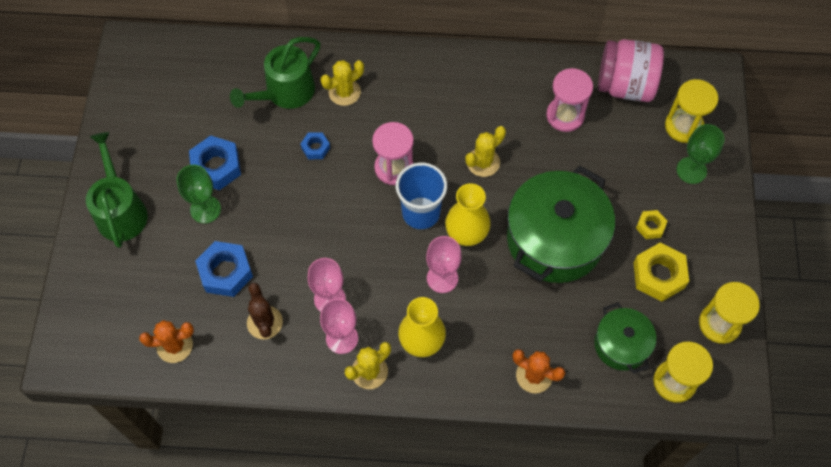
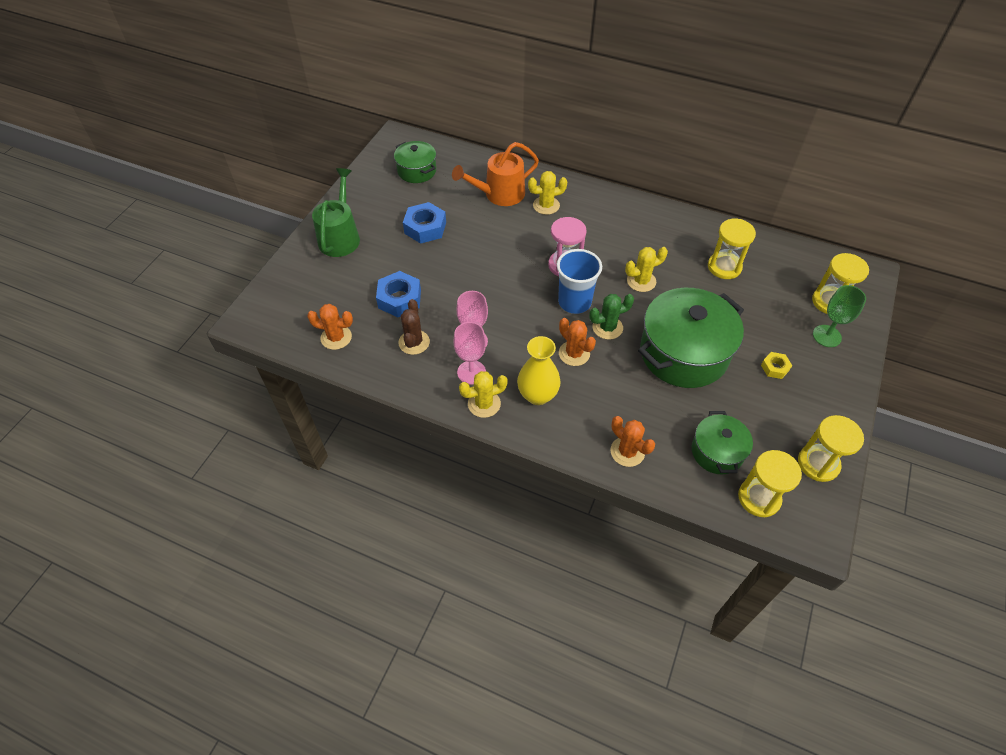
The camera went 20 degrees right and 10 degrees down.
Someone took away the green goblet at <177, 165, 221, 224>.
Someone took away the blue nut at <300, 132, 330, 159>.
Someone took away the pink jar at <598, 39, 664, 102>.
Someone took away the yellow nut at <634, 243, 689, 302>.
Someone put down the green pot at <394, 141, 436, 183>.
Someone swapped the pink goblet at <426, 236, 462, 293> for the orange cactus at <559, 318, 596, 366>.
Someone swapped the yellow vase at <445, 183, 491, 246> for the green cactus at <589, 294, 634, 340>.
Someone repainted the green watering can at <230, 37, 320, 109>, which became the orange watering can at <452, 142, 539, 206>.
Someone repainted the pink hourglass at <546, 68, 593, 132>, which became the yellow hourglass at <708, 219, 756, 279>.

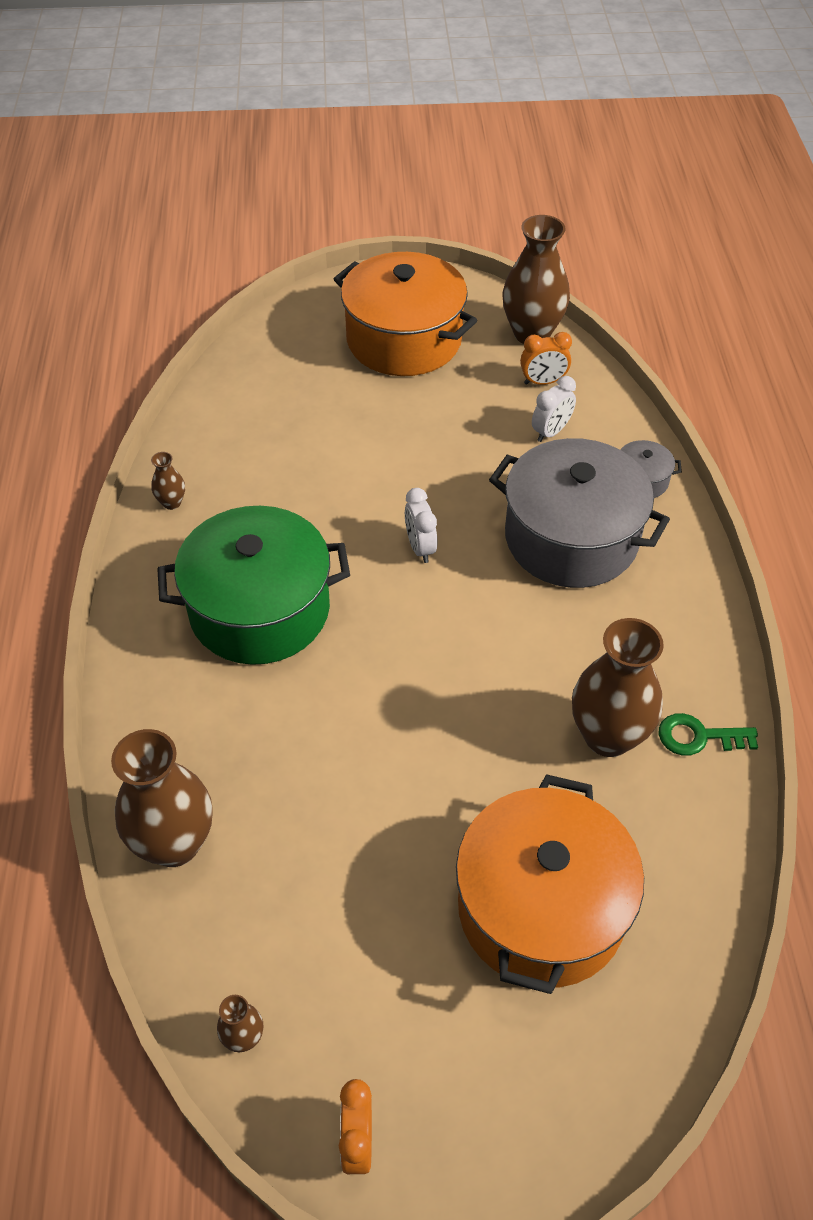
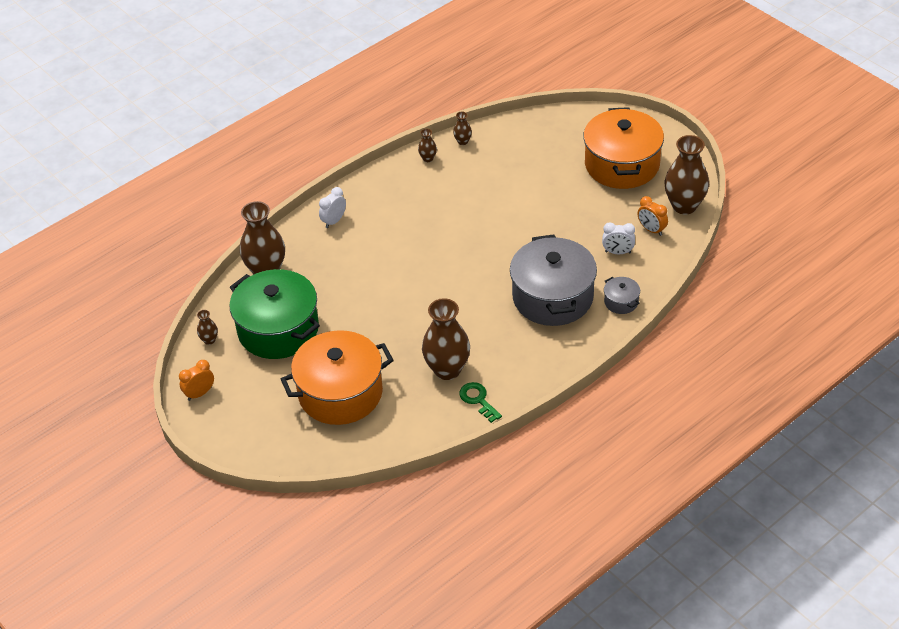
The camera went 55 degrees right and 5 degrees down.
Someone put down the brown vase at <453, 112, 472, 145>.
Someone carried the green pot from <157, 506, 350, 665> to <229, 269, 320, 359>.
Someone carried the white clock from <405, 488, 437, 563> to <319, 187, 346, 228>.

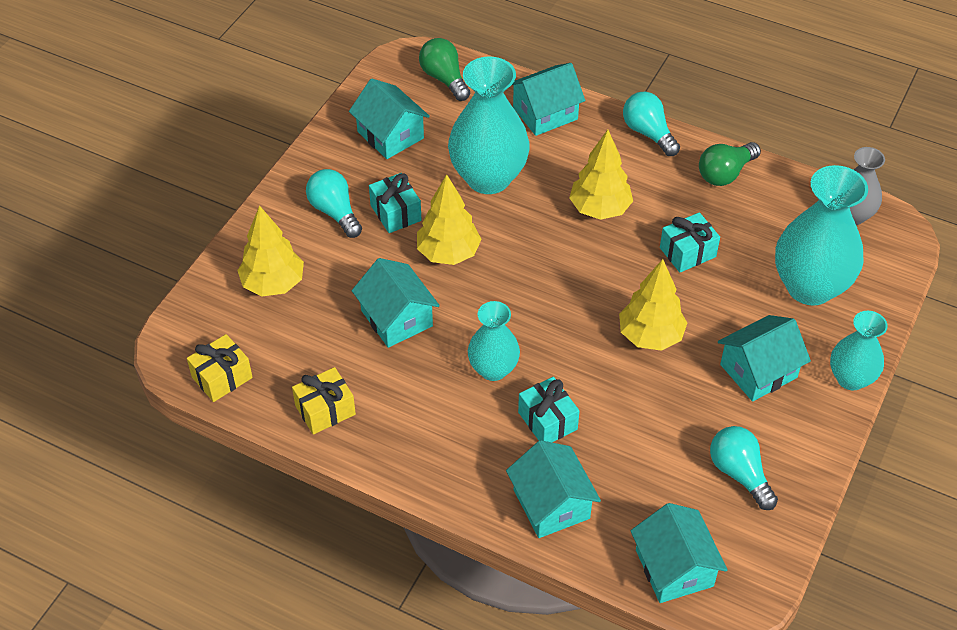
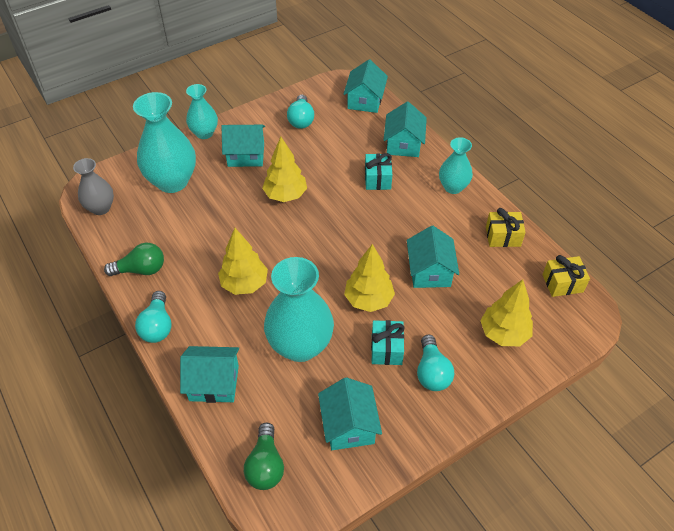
The camera went 150 degrees left and 0 degrees up.
Someone took away the turquoise gift at <660, 212, 720, 273>.
Someone carried the turquoise vase from <468, 301, 520, 381> to <439, 137, 473, 194>.

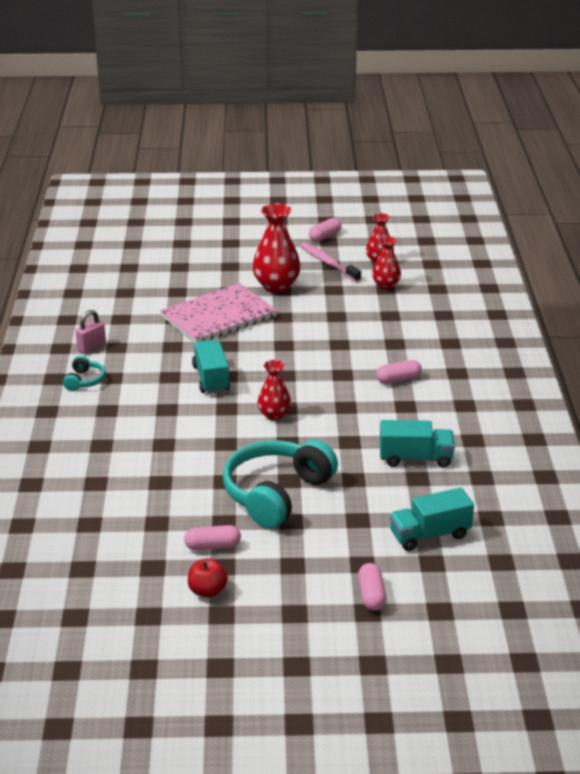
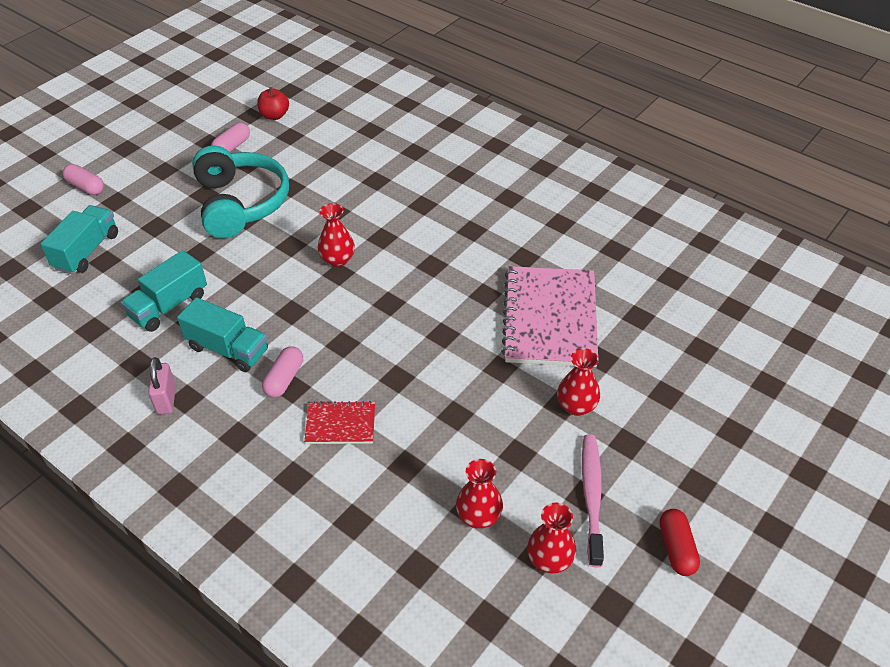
The camera went 130 degrees right and 15 degrees up.
Someone took away the turquoise headphones at <63, 355, 106, 391>.
Someone put down the red notebook at <304, 401, 375, 444>.
Someone carried the pink padlock from <76, 310, 106, 354> to <148, 357, 176, 414>.
Someone carried the red apple from <188, 558, 228, 598> to <257, 87, 289, 120>.
Someone carried the turquoise truck from <192, 340, 230, 394> to <177, 297, 268, 372>.
Someone repainted the pink capsule at <309, 218, 341, 242>, which became the red capsule at <660, 509, 700, 576>.
Someone rotated the pink toothbrush at <300, 243, 361, 282> by 90 degrees counterclockwise.
Someone scaled the red vase at <252, 203, 301, 293> by 0.60.

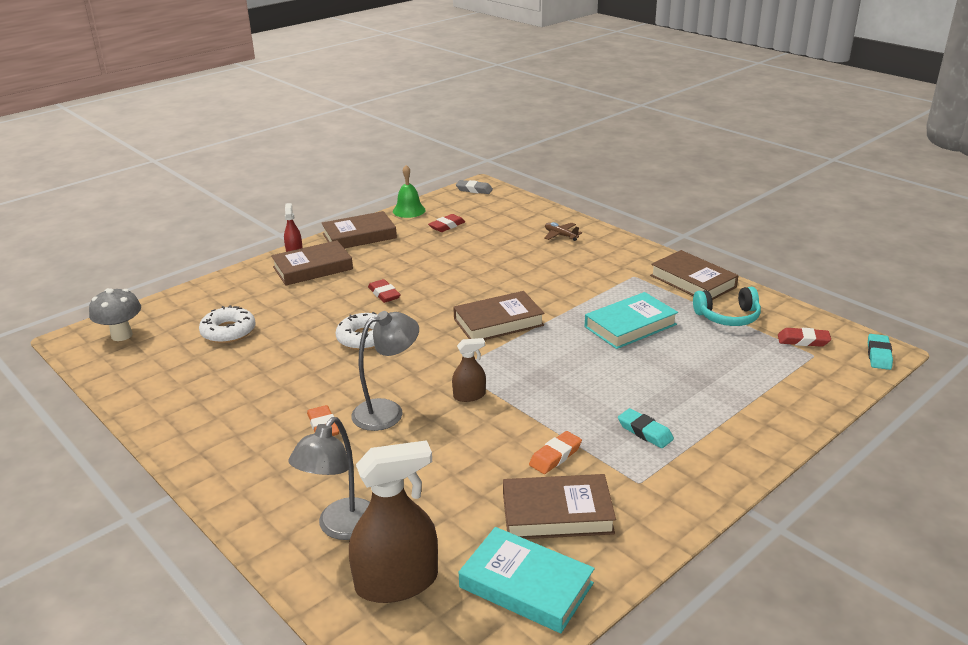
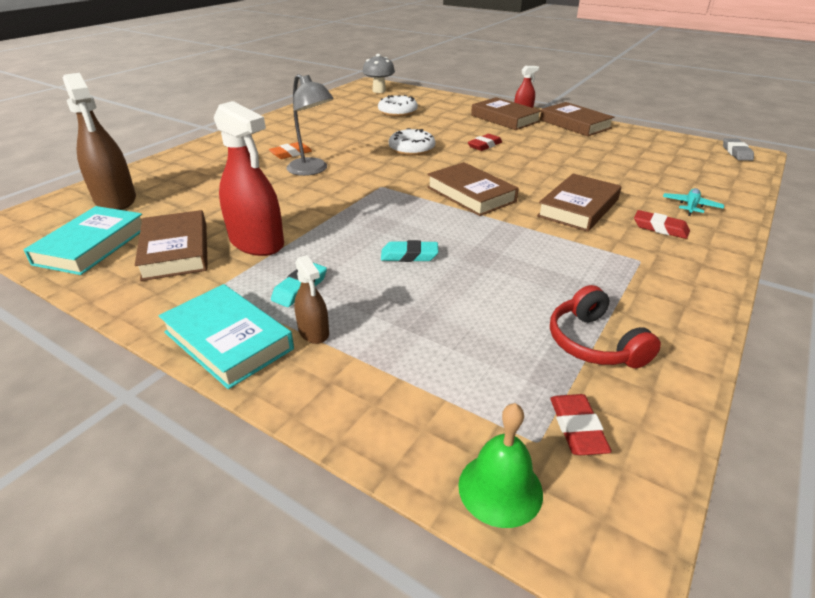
The camera went 75 degrees right and 5 degrees up.
Someone took away the grey lamp at <288, 417, 370, 540>.
Someone carried the green bell from <393, 165, 426, 218> to <458, 403, 543, 528>.
Someone carried the red eraser from <428, 214, 465, 232> to <634, 210, 690, 239>.
Someone carried the brown spray bottle from <452, 338, 486, 402> to <294, 255, 329, 344>.
Someone carried the turquoise book from <585, 292, 678, 349> to <159, 284, 294, 389>.
Someone carried the brown book from <650, 250, 738, 300> to <537, 174, 621, 232>.
Someone carried the turquoise eraser from <868, 334, 893, 370> to <381, 240, 438, 262>.
Someone swapped the orange eraser at <529, 431, 582, 474> for the red spray bottle at <214, 101, 284, 256>.
Someone repainted the brown plane at <544, 222, 582, 241>, which became the turquoise plane at <663, 188, 724, 216>.
Someone repainted the turquoise headphones at <693, 287, 761, 326>, which became the red headphones at <550, 285, 661, 368>.

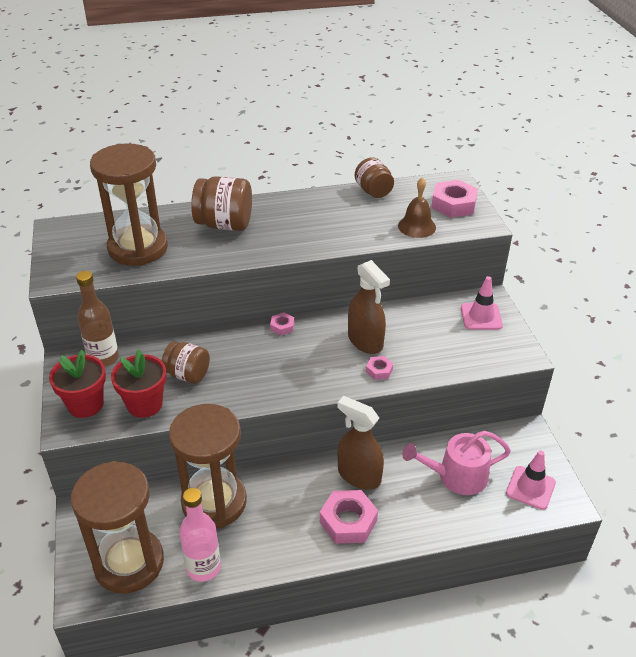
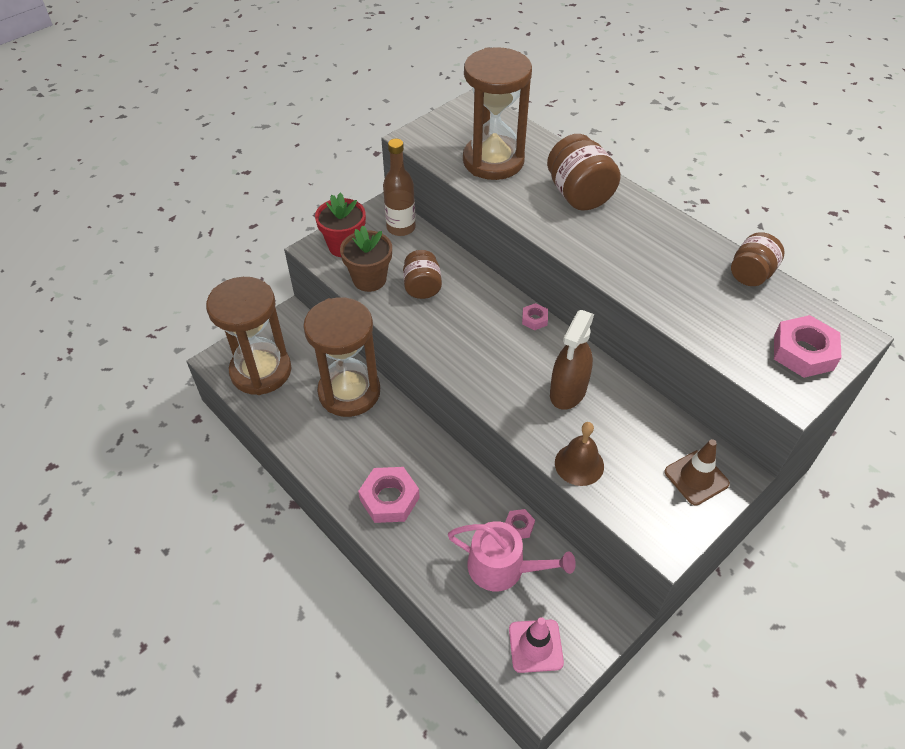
The camera went 60 degrees right and 10 degrees up.
Someone took away the pink bottle at <179, 488, 221, 582>.
Someone took away the brown spray bottle at <337, 396, 384, 490>.
Someone carried the pink nut from <366, 356, 393, 380> to <505, 509, 535, 539>.
Someone carried the brown bell from <398, 178, 436, 238> to <555, 422, 604, 486>.
Someone repainted the red flower pot at <111, 350, 166, 418>, which became the brown flower pot at <340, 226, 392, 292>.
Someone repainted the pink traffic cone at <461, 276, 503, 330>, which became the brown traffic cone at <664, 439, 730, 506>.
Someone rotated the pink watering can at <402, 431, 511, 495> by 150 degrees clockwise.

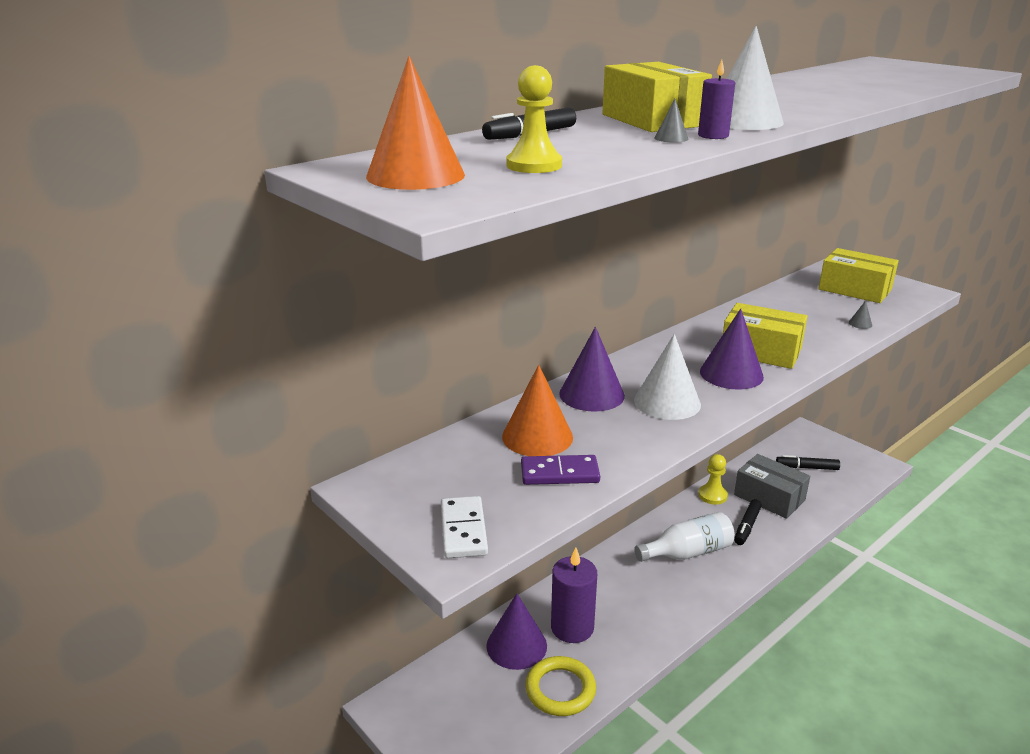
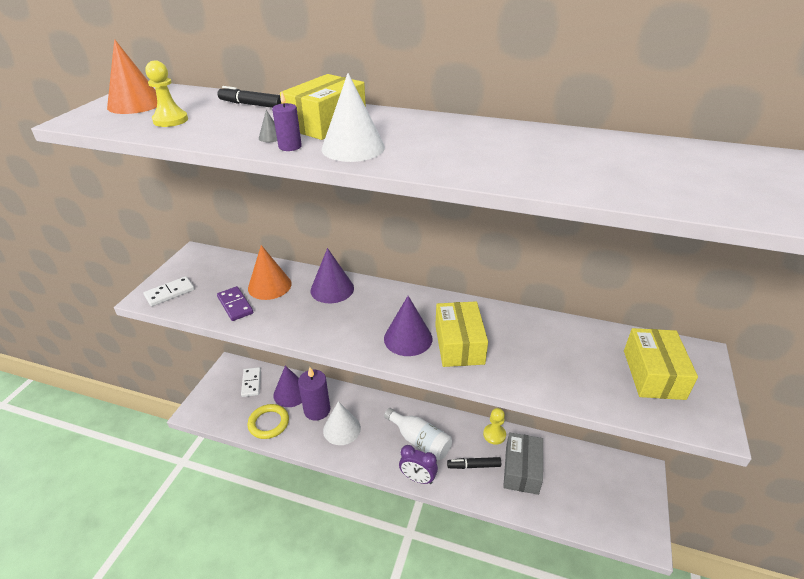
The camera went 60 degrees right and 10 degrees up.
Someone took away the black marker at <776, 455, 840, 470>.
Someone took away the grey cone at <849, 300, 872, 329>.
Someone put down the white domino at <241, 367, 261, 397>.
Someone put down the purple clock at <399, 445, 438, 484>.
Someone carried the white cone from <634, 334, 701, 420> to <323, 401, 361, 445>.

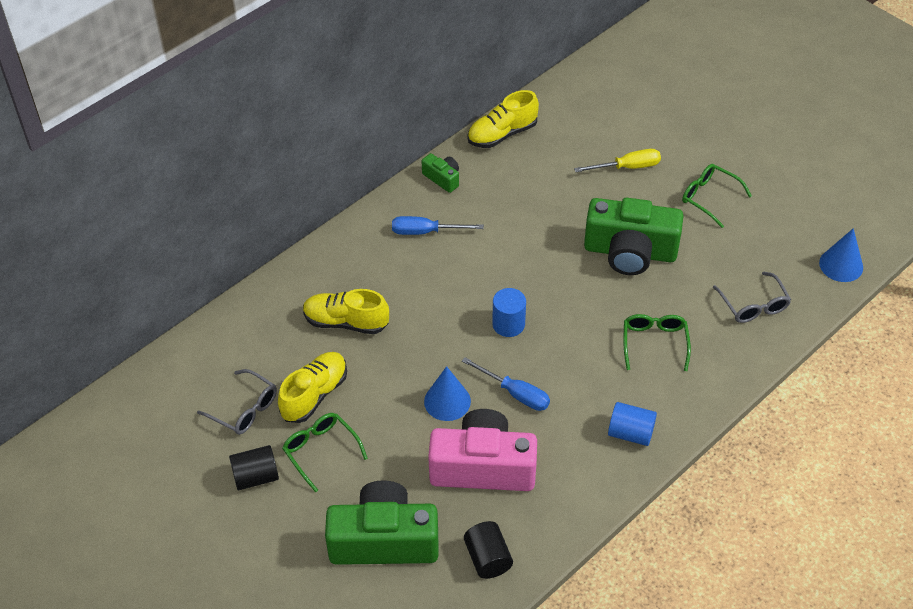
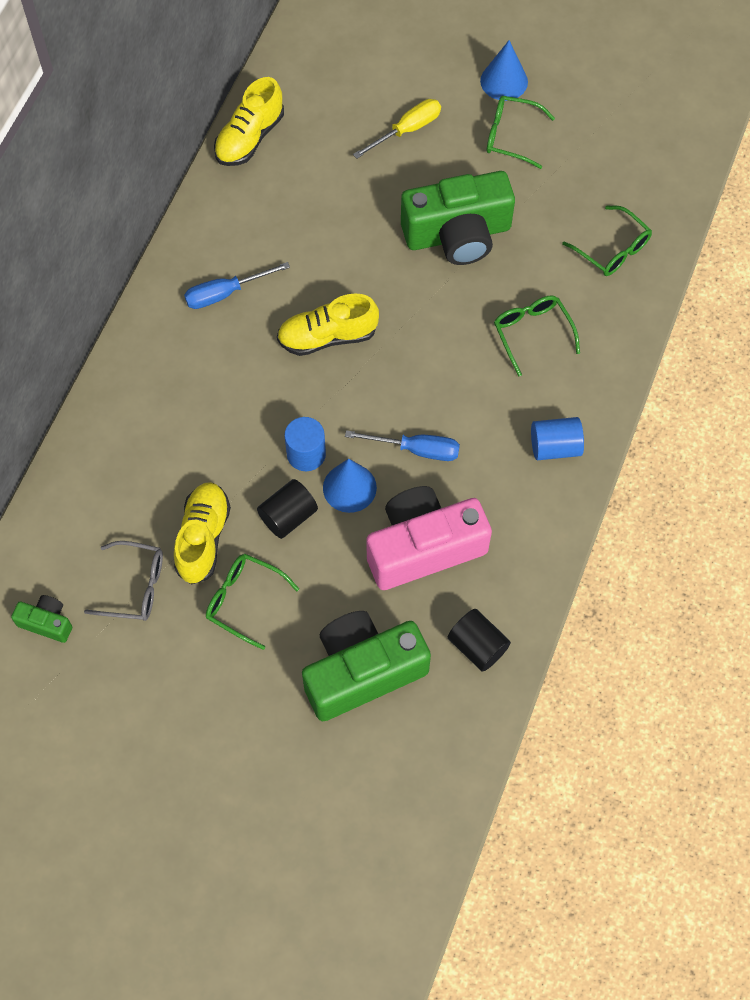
The camera went 25 degrees left and 15 degrees up.
Someone carried the black cylinder from <229, 445, 279, 490> to <257, 479, 318, 539>.
Someone carried the yellow shoe from <303, 289, 389, 334> to <277, 293, 379, 356>.
Someone carried the green camera from <422, 153, 459, 193> to <11, 595, 72, 643>.
Someone carried the blue cylinder from <492, 288, 526, 337> to <284, 417, 326, 471>.
Someone carried the blue cone from <819, 228, 863, 282> to <480, 40, 528, 101>.
Someone repainted the grey glasses at <713, 272, 791, 323>, which became the green glasses at <562, 206, 652, 276>.

